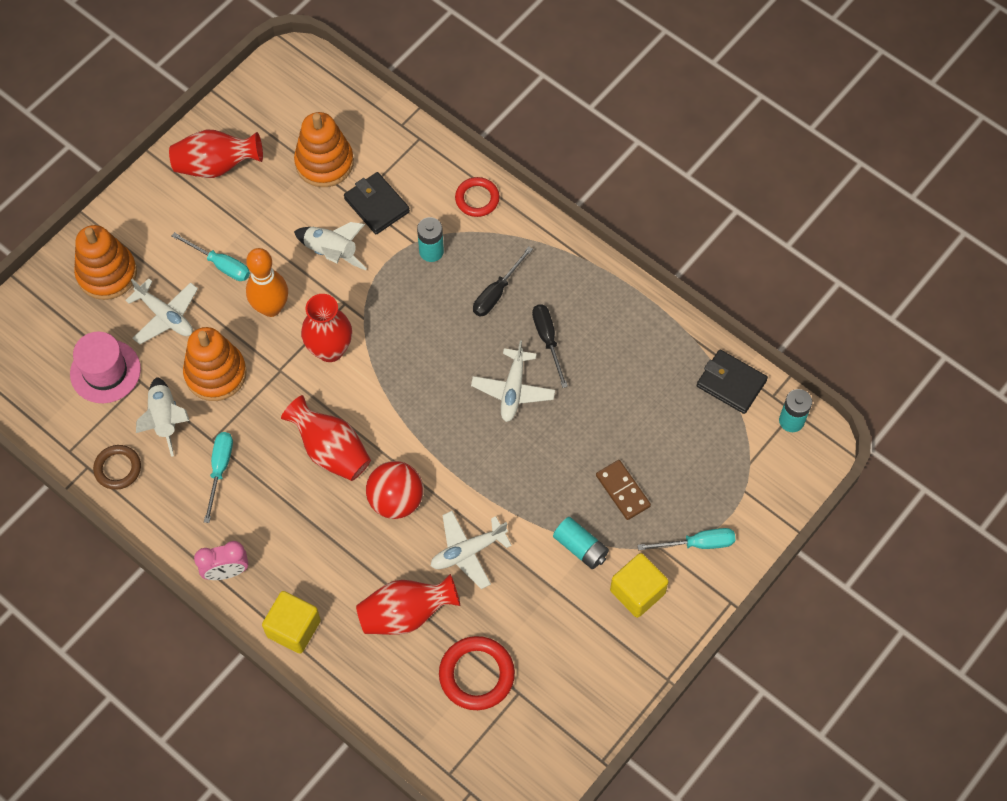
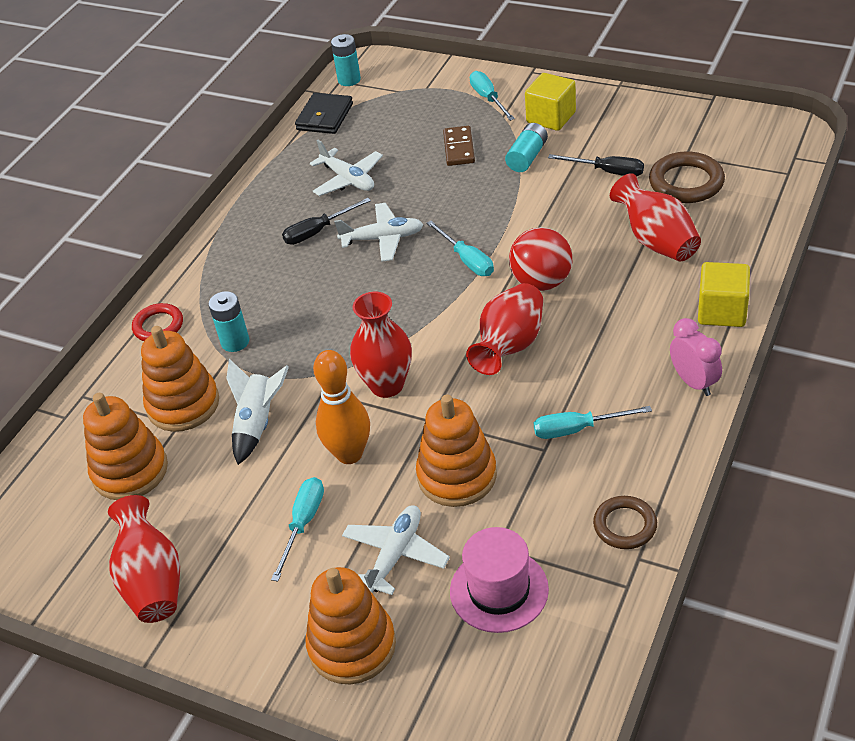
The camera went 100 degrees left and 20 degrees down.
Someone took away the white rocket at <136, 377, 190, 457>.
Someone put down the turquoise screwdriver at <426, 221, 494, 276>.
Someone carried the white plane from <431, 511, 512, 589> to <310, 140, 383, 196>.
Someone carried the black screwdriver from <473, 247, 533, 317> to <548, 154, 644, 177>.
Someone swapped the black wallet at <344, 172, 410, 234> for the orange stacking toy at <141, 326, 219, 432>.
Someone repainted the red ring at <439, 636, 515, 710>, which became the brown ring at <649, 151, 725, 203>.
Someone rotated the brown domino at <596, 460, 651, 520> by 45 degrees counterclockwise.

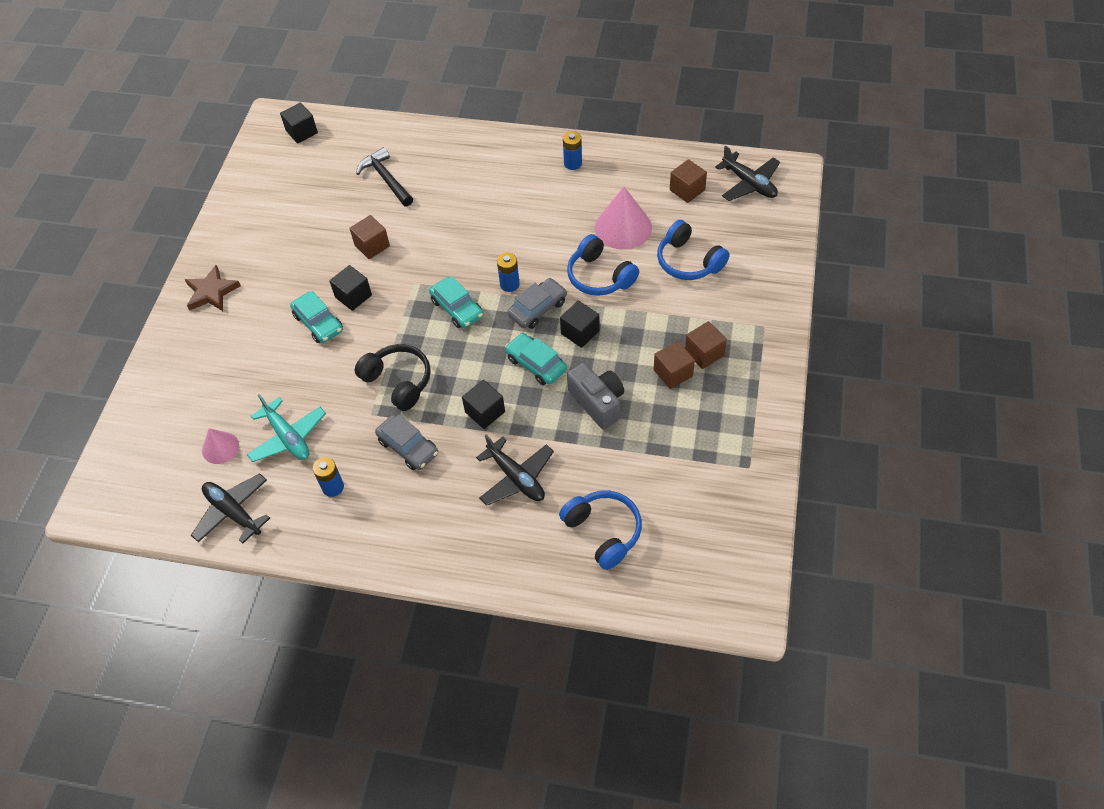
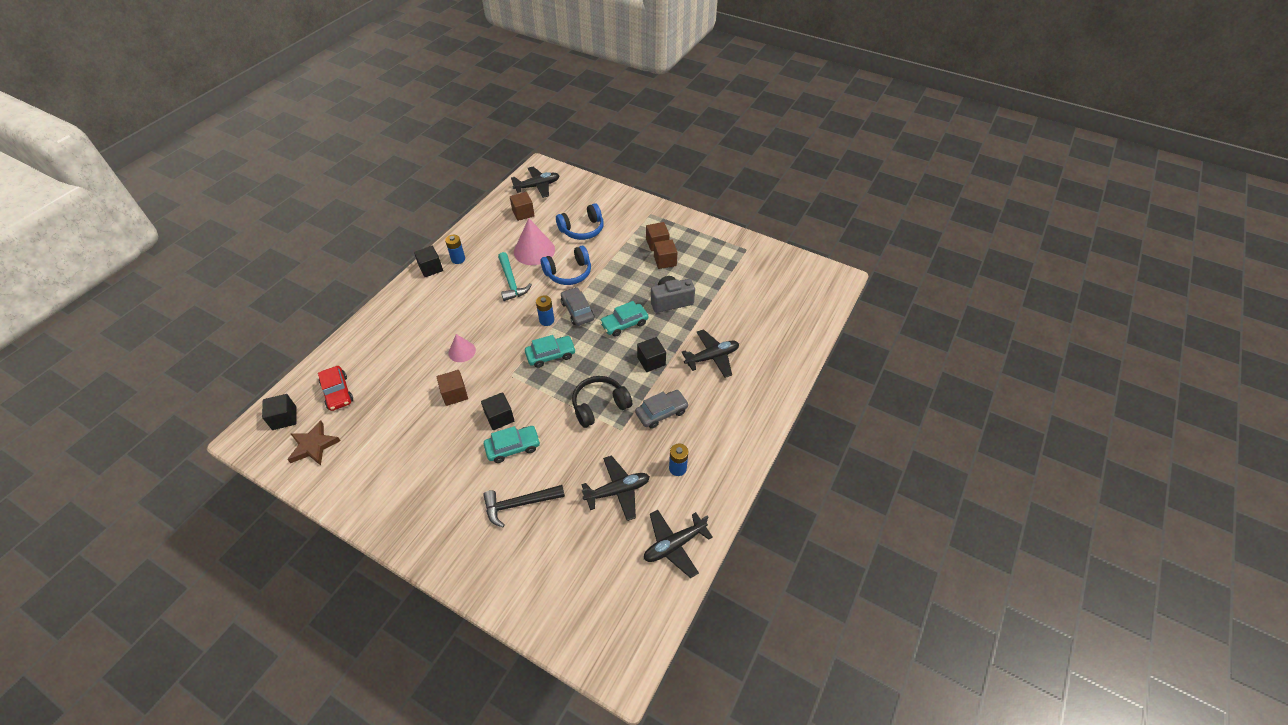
The camera went 75 degrees left and 5 degrees down.
Someone took away the blue headphones at <559, 491, 642, 570>.
Someone put down the red car at <318, 366, 353, 411>.
Someone put down the turquoise hammer at <498, 252, 532, 301>.
Someone carried the brown star from <185, 265, 241, 311> to <287, 420, 340, 465>.
Someone carried the pink cone from <202, 428, 239, 464> to <449, 334, 476, 362>.
Someone carried the black hammer from <356, 147, 413, 207> to <483, 485, 565, 527>.
Someone carried the black cube from <560, 301, 599, 348> to <414, 246, 443, 277>.
Someone repainted the turquoise plane at <247, 394, 326, 462>, which became the black plane at <581, 455, 650, 521>.

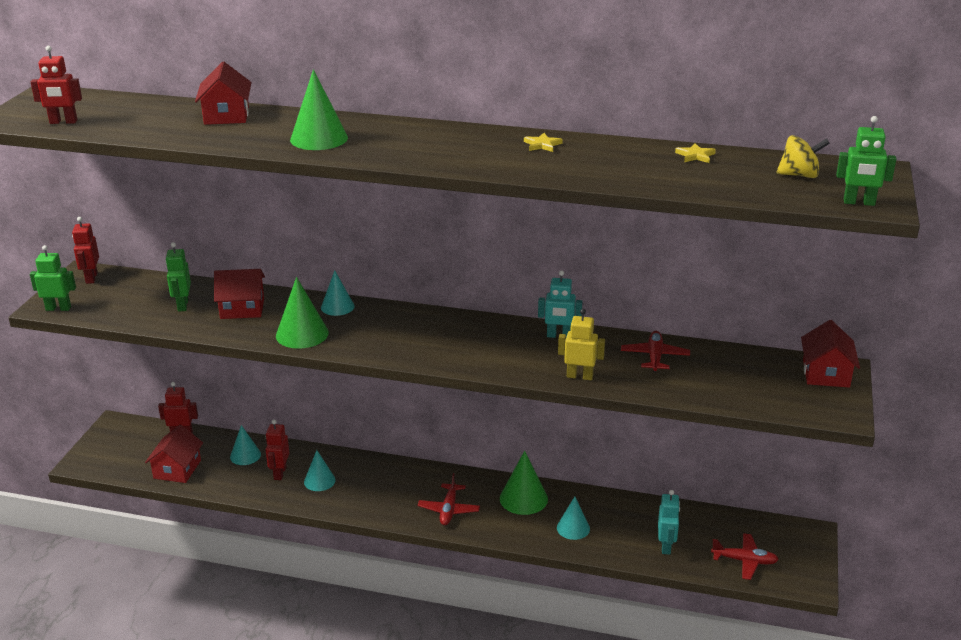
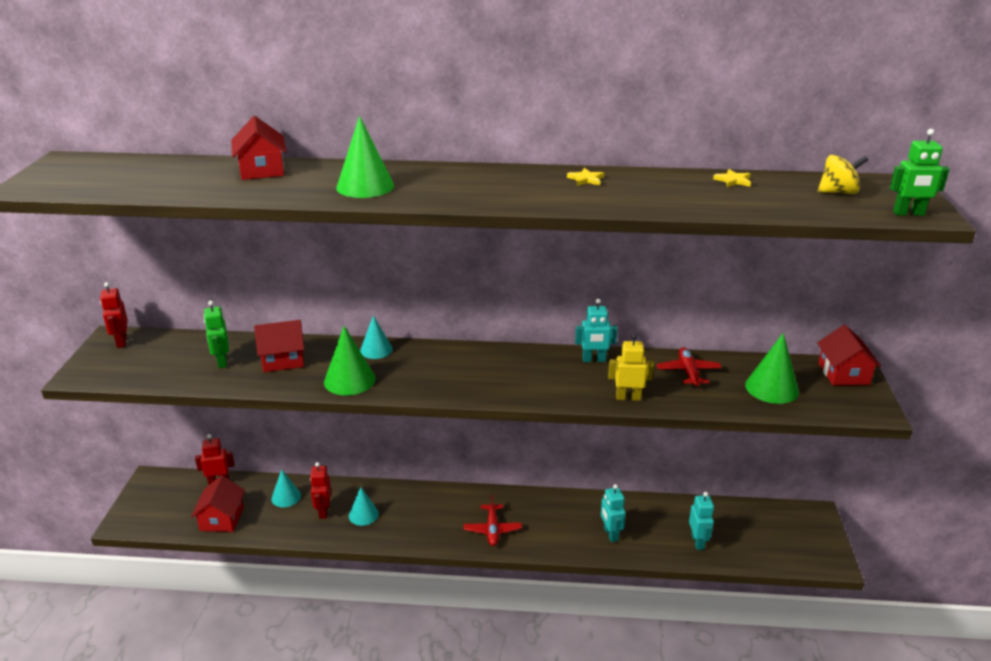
The camera went 10 degrees left and 0 degrees up.
Someone took away the green robot at <30, 245, 76, 311>.
Someone took away the red robot at <31, 46, 82, 124>.
Someone took away the red plane at <711, 533, 779, 580>.
Someone carried the green cone from <500, 451, 548, 515> to <745, 333, 799, 404>.
Someone swapped the turquoise cone at <557, 497, 590, 540> for the turquoise robot at <601, 484, 626, 542>.

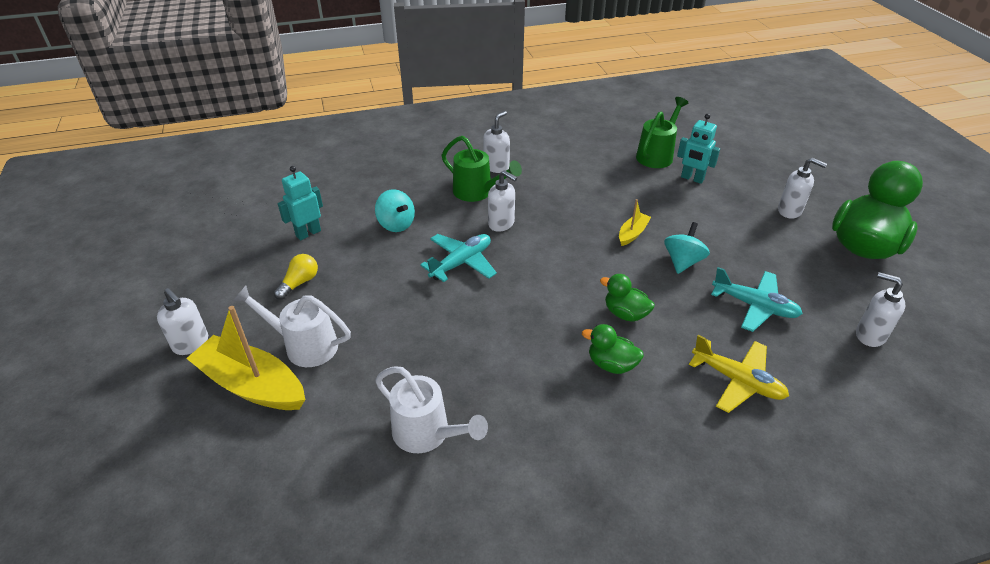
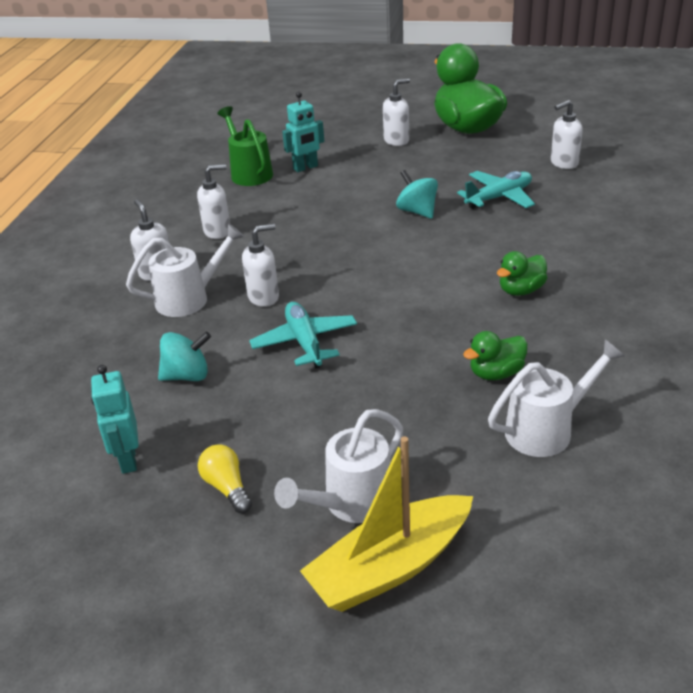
The camera went 60 degrees left and 5 degrees down.
Someone took away the yellow boat at <619, 199, 651, 246>.
Someone took away the yellow plane at <689, 335, 789, 413>.
Someone carried the white soap dispenser from <157, 288, 208, 355> to <197, 164, 230, 239>.
Someone carried the green duck from <600, 274, 655, 322> to <463, 331, 528, 380>.
Someone repainted the green watering can at <442, 136, 522, 202>, which became the white watering can at <126, 223, 245, 317>.

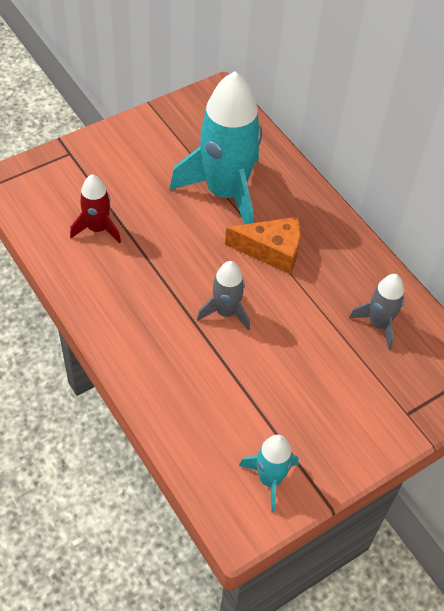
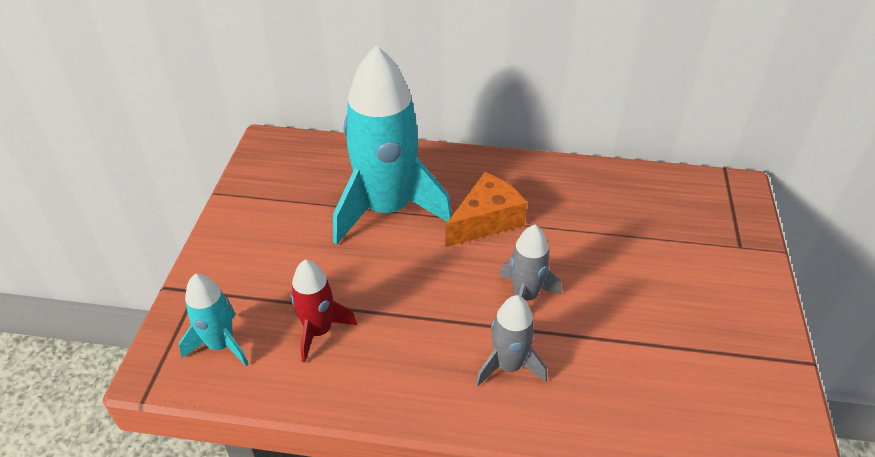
The camera went 45 degrees left and 10 degrees down.
Someone carried the turquoise rocket from <239, 435, 299, 512> to <179, 274, 248, 366>.
Someone carried the grey rocket from <349, 274, 404, 350> to <476, 295, 547, 387>.

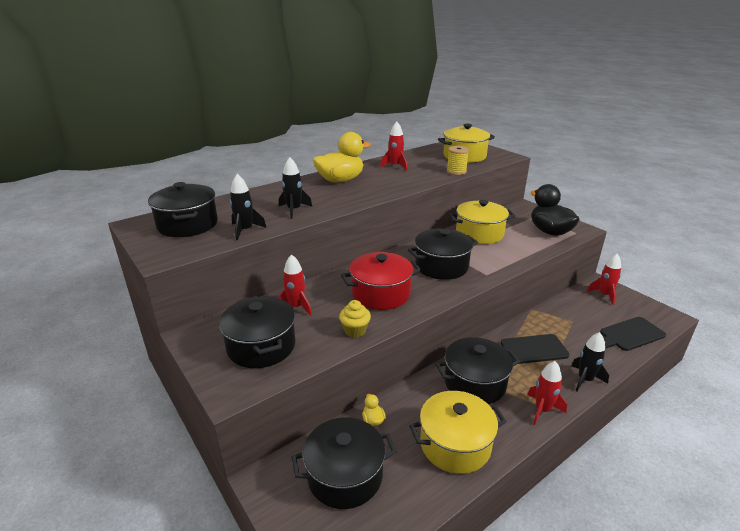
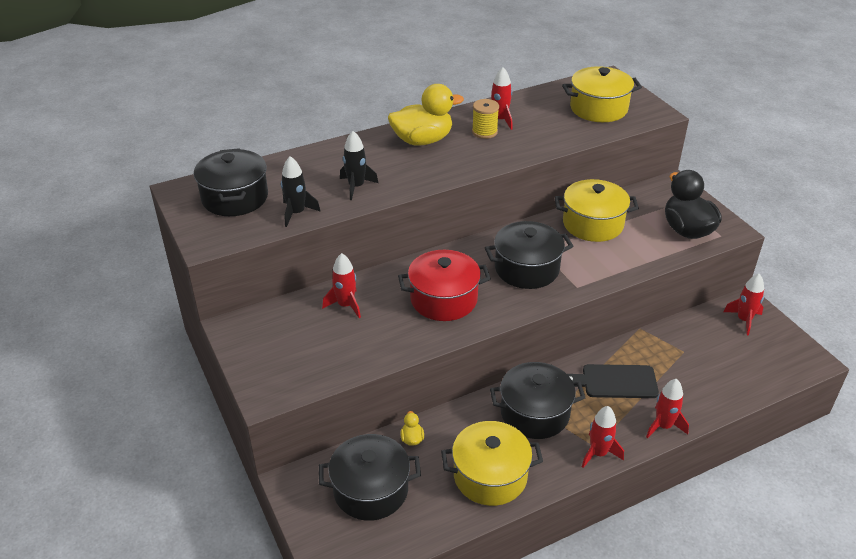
The camera went 10 degrees right and 10 degrees up.
Someone took away the black pot at <219, 296, 295, 368>.
Someone took away the yellow cupcake at <339, 300, 371, 338>.
Someone took away the black cutting board at <600, 317, 666, 351>.
Someone carried the yellow spool from <447, 146, 469, 175> to <472, 99, 499, 139>.
Someone repainted the black rocket at <571, 332, 609, 391>, which became the red rocket at <646, 379, 689, 439>.

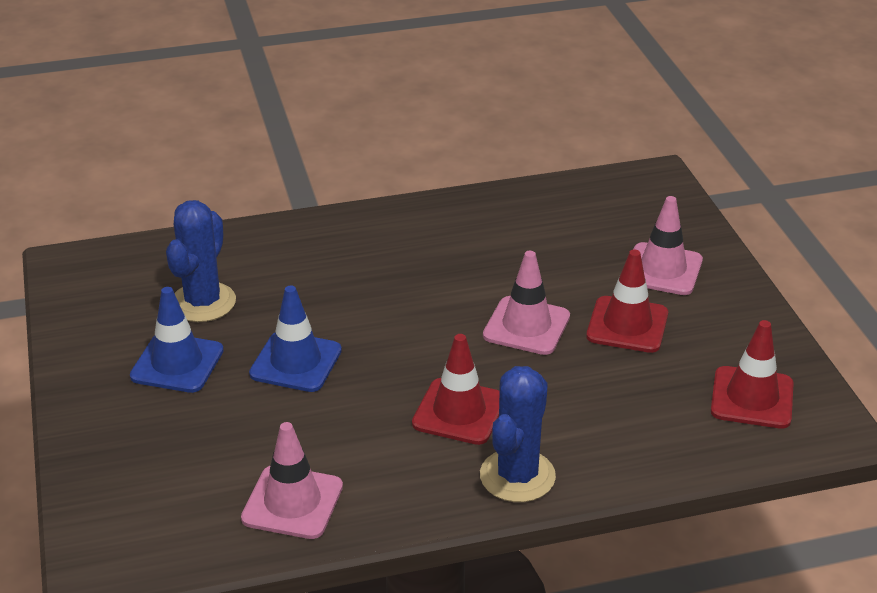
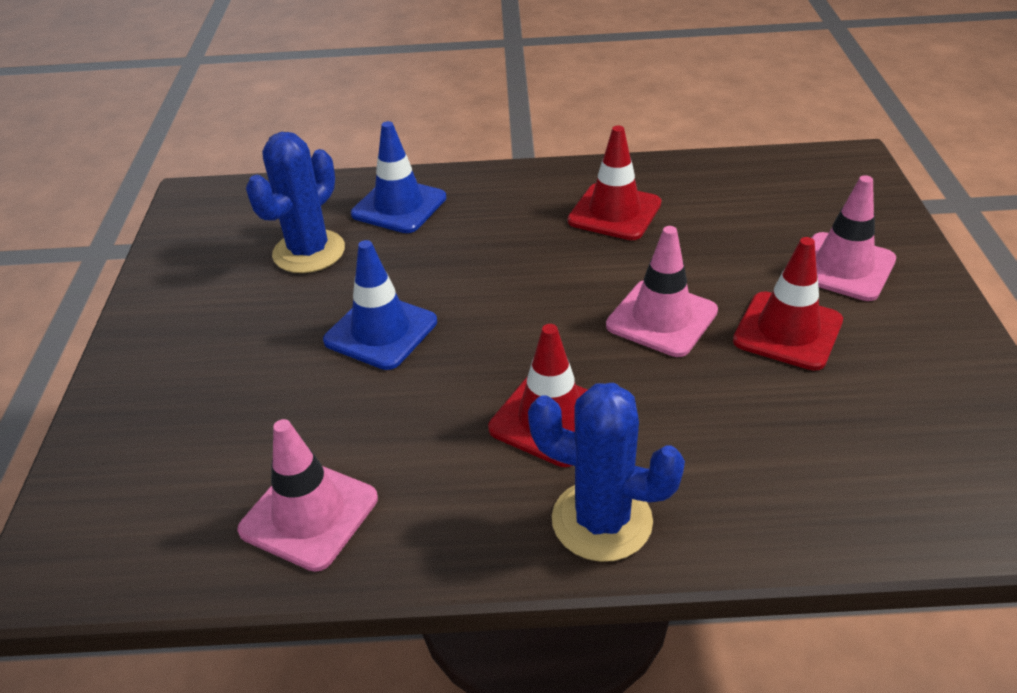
The camera went 15 degrees right and 5 degrees up.
Someone carried the blue traffic cone from <130, 287, 224, 393> to <351, 121, 446, 233>.
Someone carried the red traffic cone from <711, 320, 794, 429> to <568, 126, 661, 240>.
Someone rotated the blue cactus at <480, 366, 556, 502> by 75 degrees clockwise.

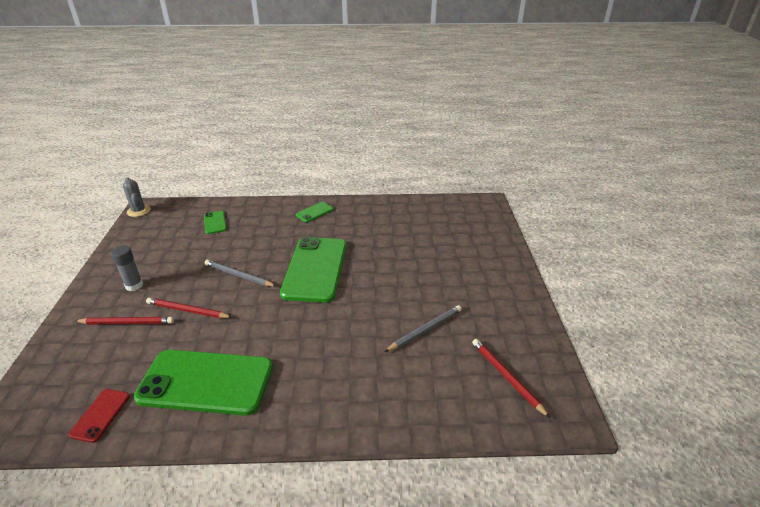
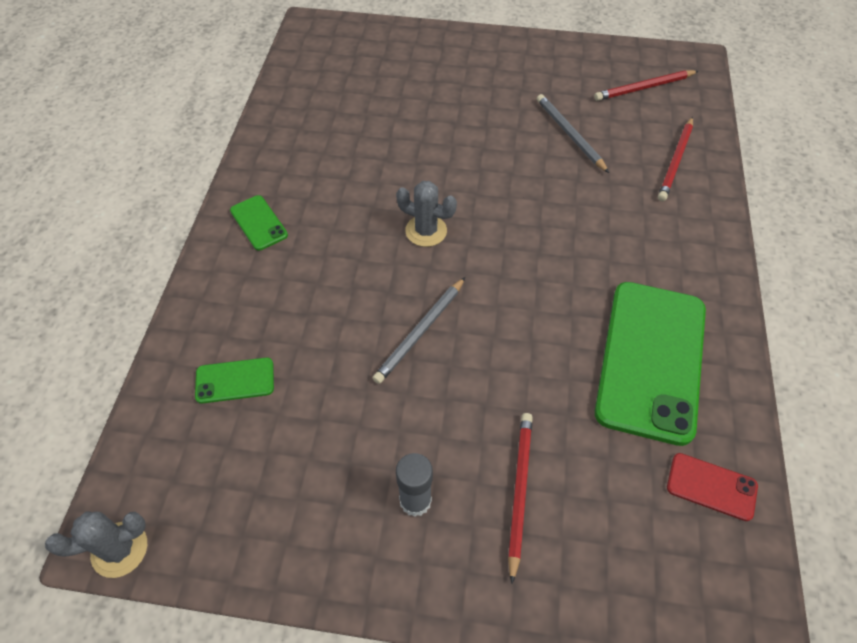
The camera went 80 degrees left and 20 degrees up.
Someone carried the red pencil from <146, 298, 232, 318> to <658, 117, 693, 201>.
Someone swapped the green phone at <280, 237, 347, 303> for the grey cactus at <396, 181, 457, 247>.

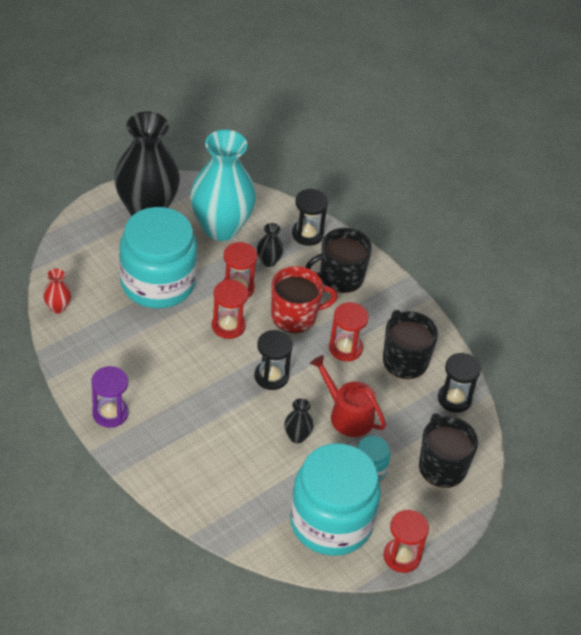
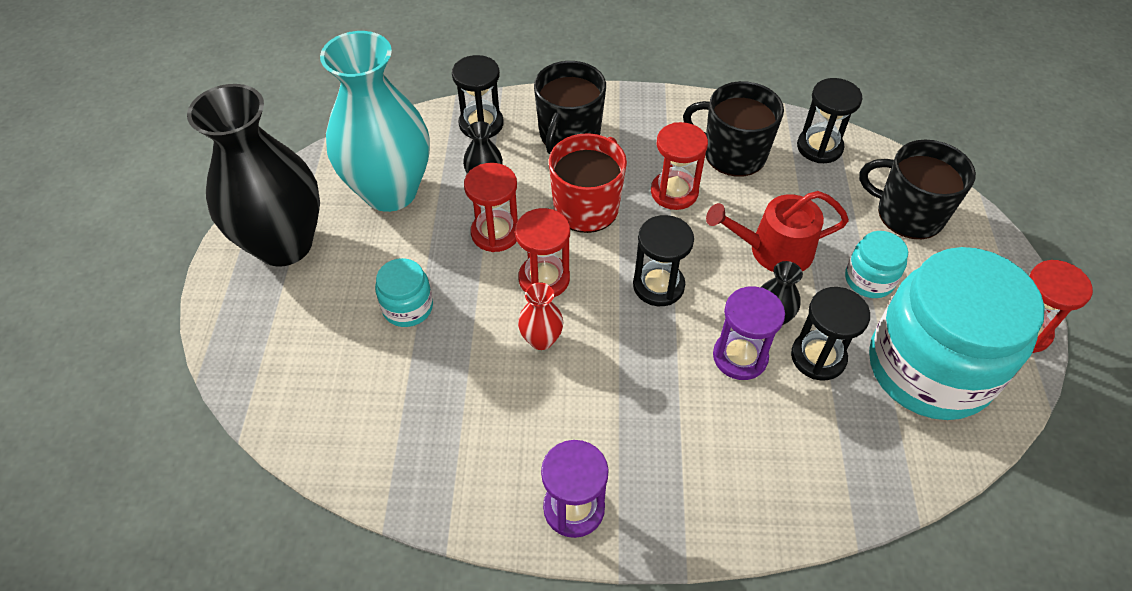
The camera went 45 degrees left and 5 degrees up.
Someone put down the purple hourglass at <713, 286, 785, 380>.
Someone put down the black hourglass at <791, 287, 870, 381>.
Someone carried the red vase from <43, 268, 71, 314> to <518, 282, 563, 350>.
Someone scaled the turquoise jar at <119, 207, 197, 308> by 0.43.

